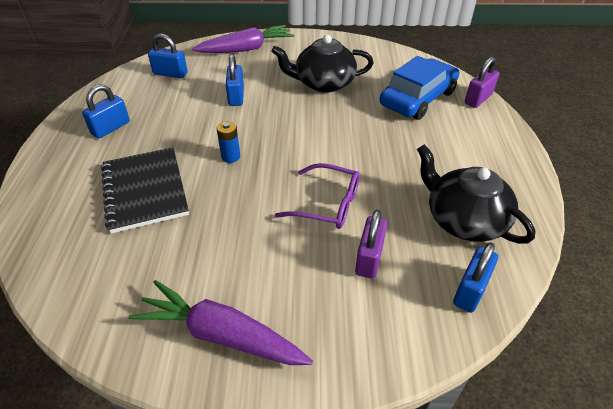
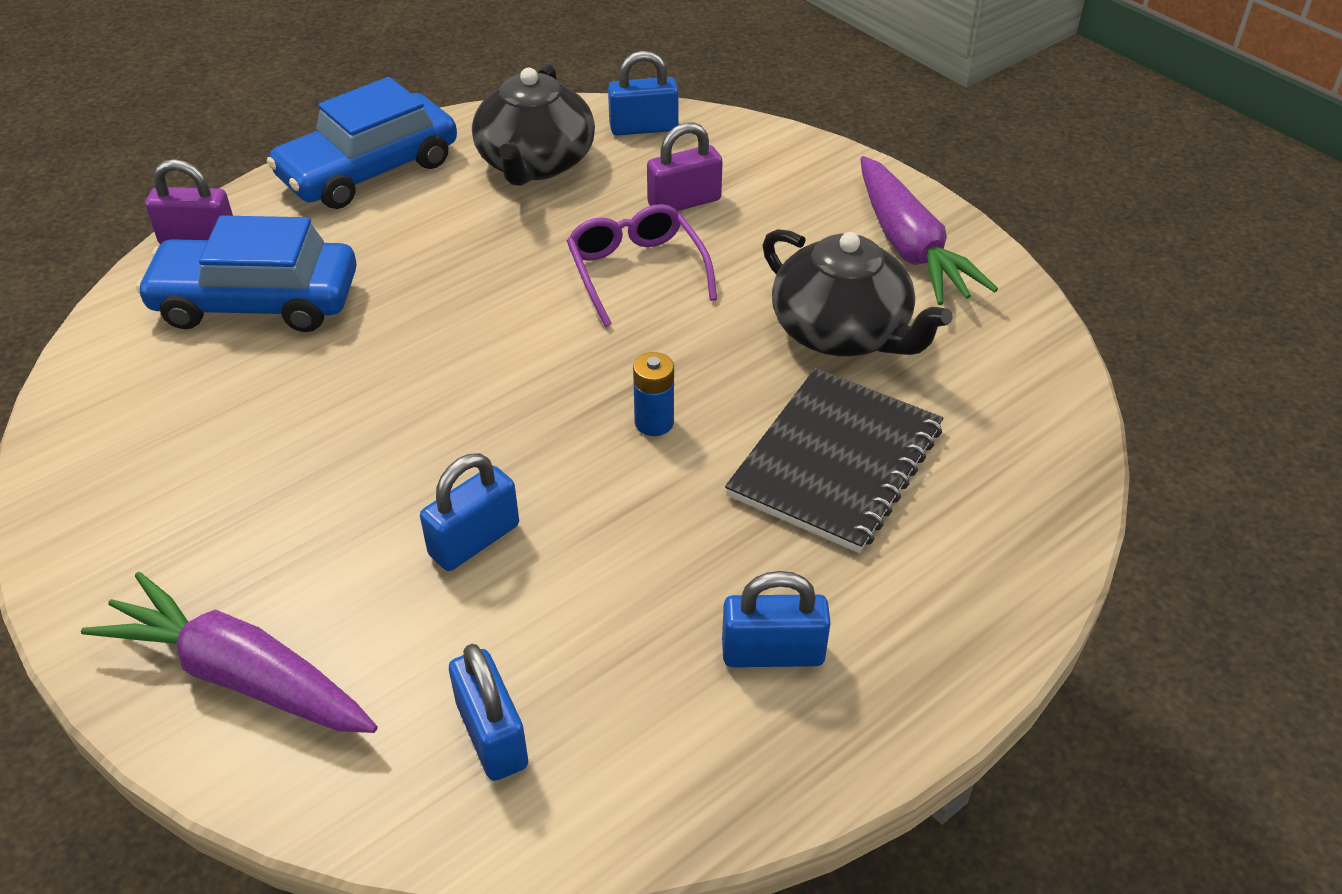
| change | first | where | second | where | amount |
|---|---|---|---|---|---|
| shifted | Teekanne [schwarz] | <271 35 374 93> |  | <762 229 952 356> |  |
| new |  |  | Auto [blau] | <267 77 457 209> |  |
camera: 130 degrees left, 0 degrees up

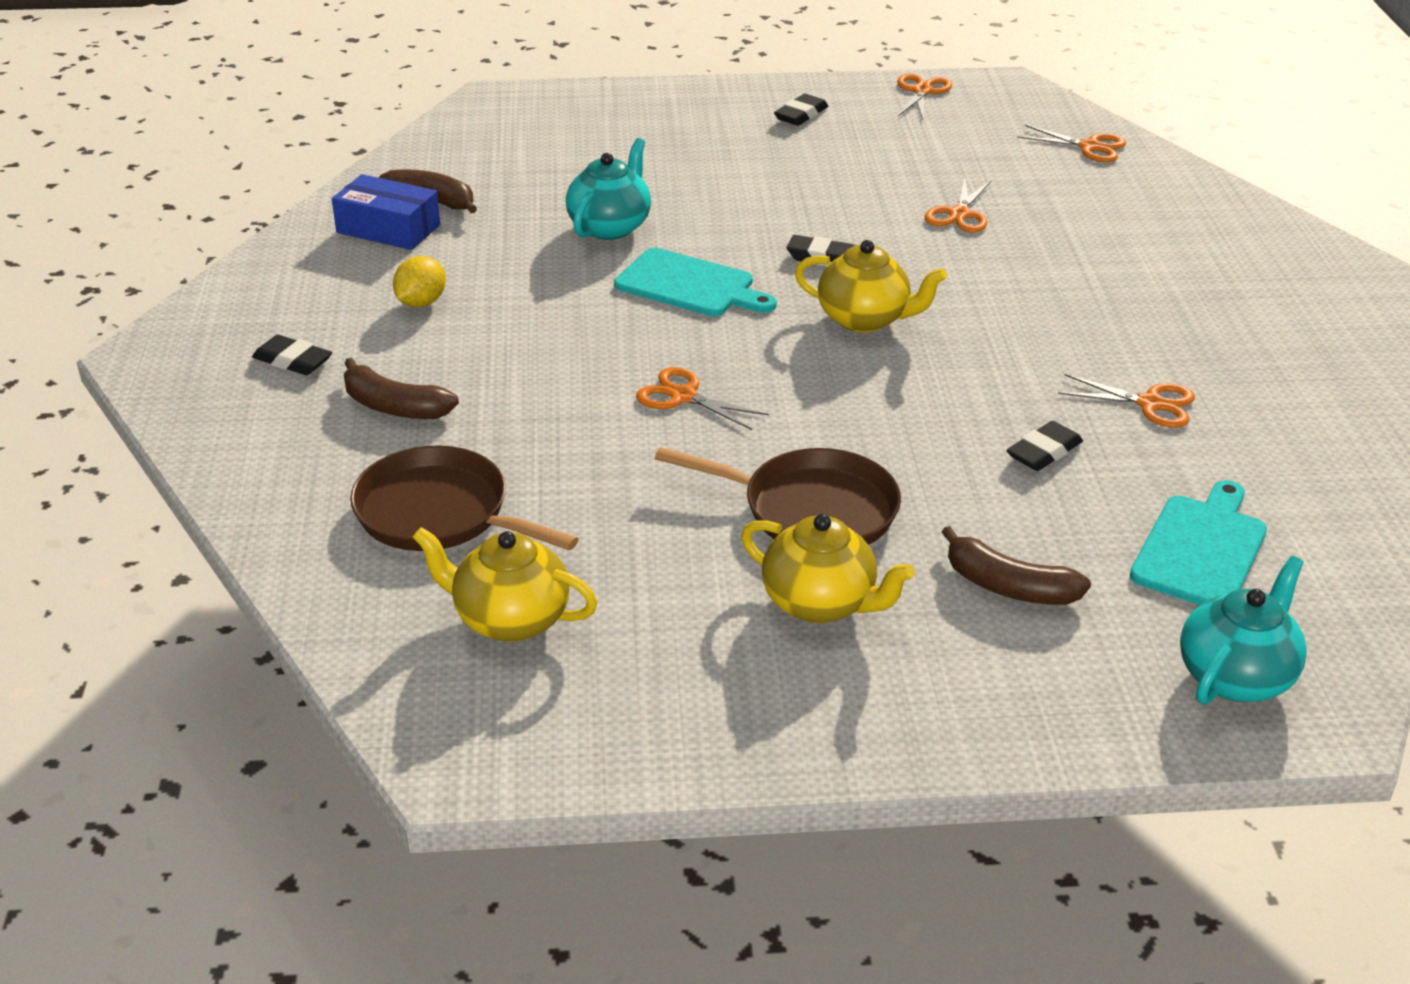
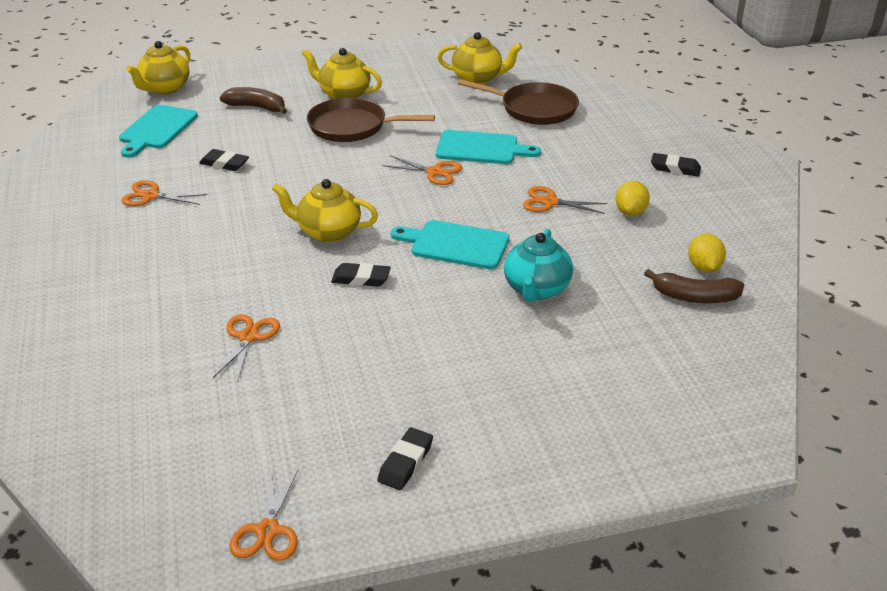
| change | first | where | second | where | amount |
|---|---|---|---|---|---|
| swapped | Schachtel [blau] | <332 174 440 250> | Zitrone [gelb] | <688 234 726 272> |  |
| gone | Banane [braun] | <344 358 459 419> |  |  |  |
| rotated | Radiergummi [schwarz] | <1007 421 1083 471> |  | <199 149 249 171> | 75 degrees clockwise |
| shifted | Schere [orange] | <1017 125 1126 162> |  | <523 186 607 214> |  |
| repainted | Teekanne [türkis] | <1180 556 1307 705> | Teekanne [gelb] | <126 41 190 94> |  |
| new |  |  | Schneidebrett [türkis] | <436 130 541 164> |  |
camera: 170 degrees right, 0 degrees up

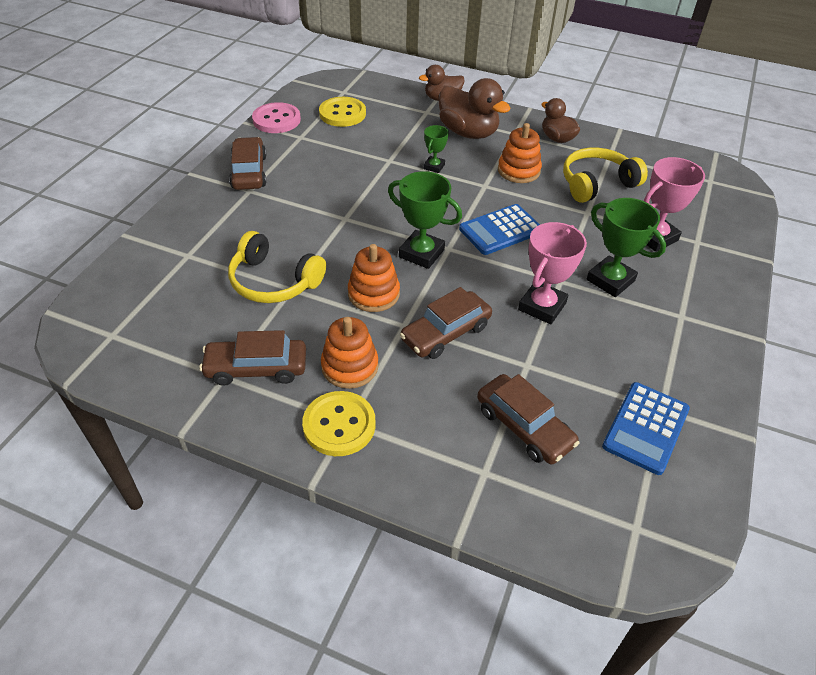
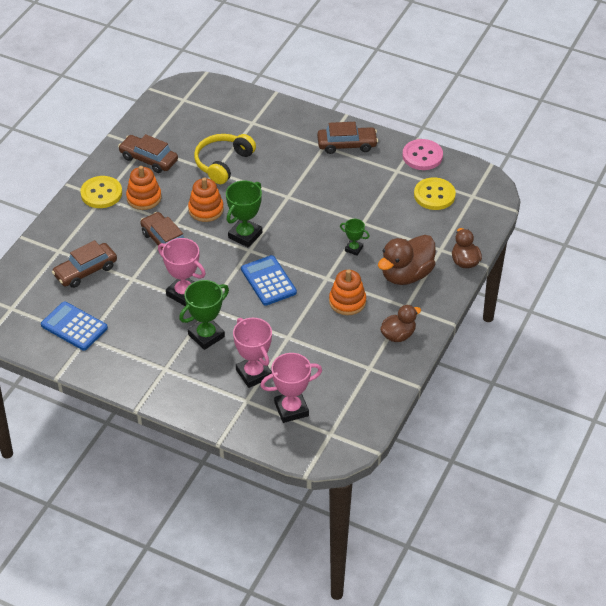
| change | first | where | second | where | amount |
|---|---|---|---|---|---|
| rotated | Auto [braun] | <199 330 306 386> |  | <118 134 178 173> | 60 degrees counterclockwise |
| gone | Kopfhörer [gelb] | <563 147 648 203> |  |  |  |
| new |  |  | Pokal [rosa] | <260 353 322 423> |  |
camera: 95 degrees right, 0 degrees up

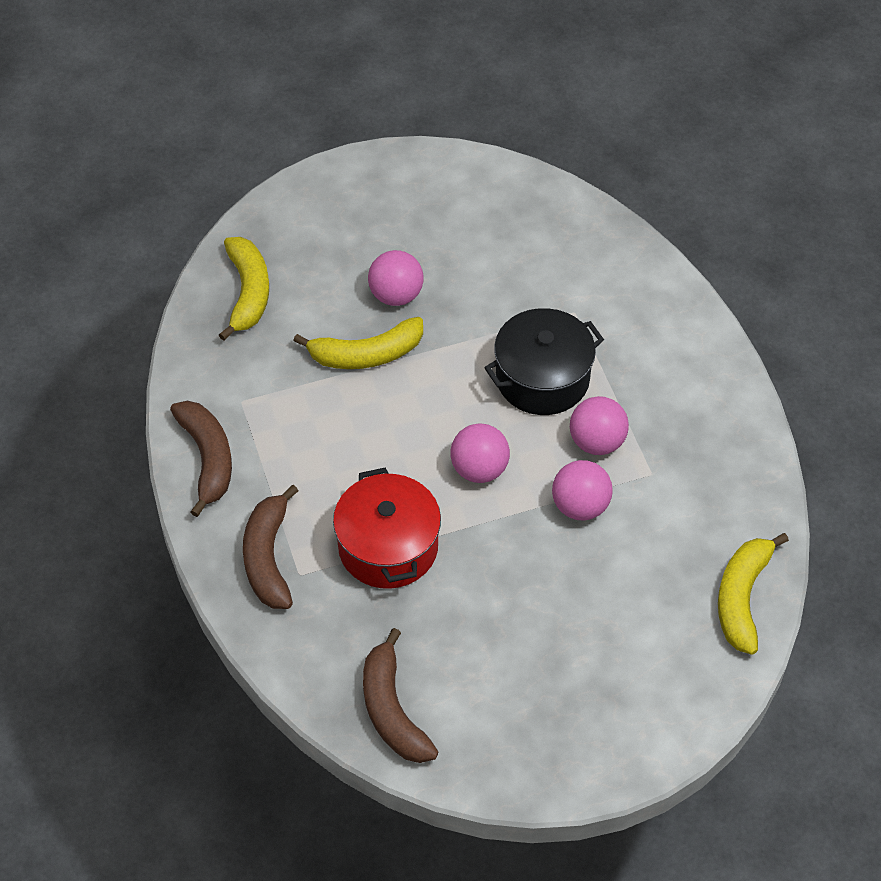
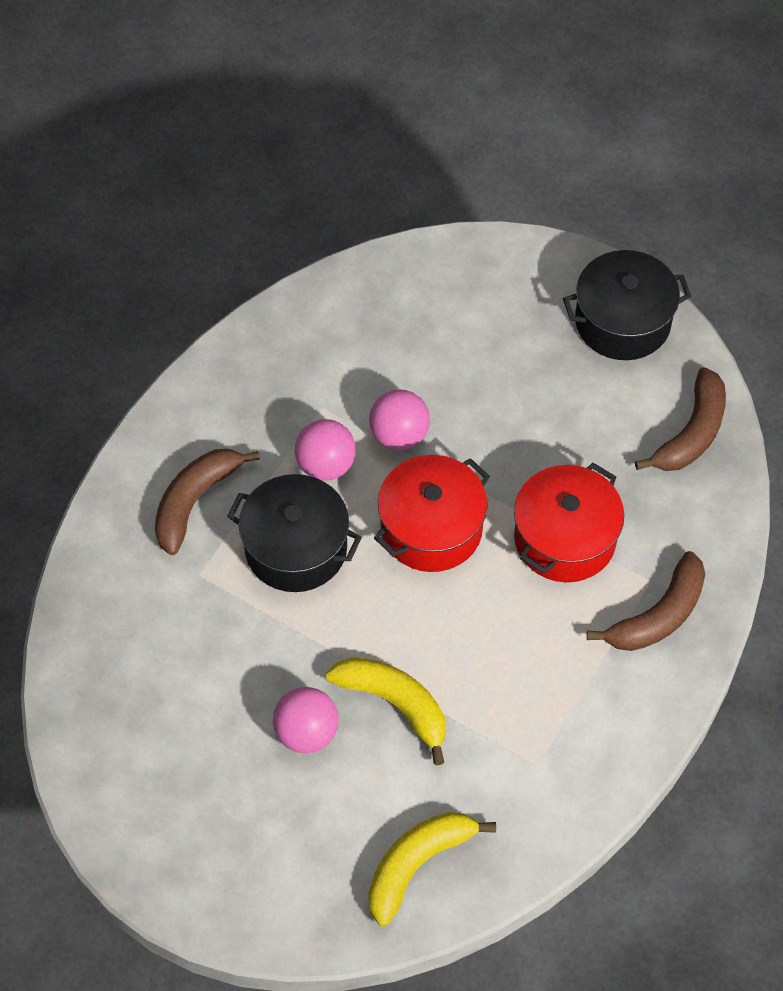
| change | first | where | second | where | amount |
|---|---|---|---|---|---|
| shifted | Banane [braun] | <170 401 232 517> |  | <155 449 260 555> |  |
| swapped | Ball [rosa] | <450 423 510 483> | Kochtopf [rot] | <374 455 490 572> |  |
| gone | Banane [gelb] | <718 533 789 655> |  |  |  |
| new |  |  | Kochtopf [schwarz] | <563 250 691 360> |  |
camera: 130 degrees left, 5 degrees up

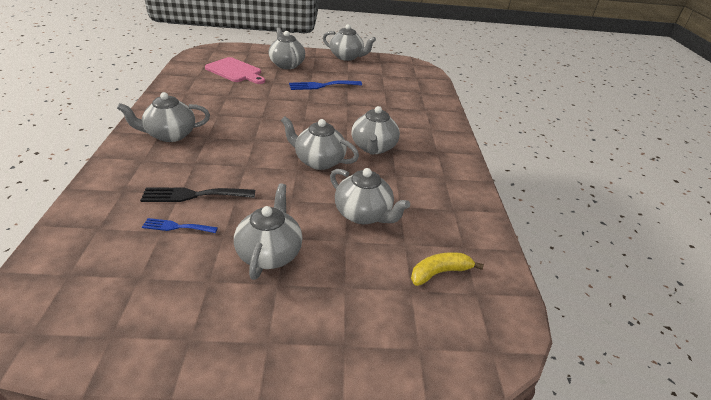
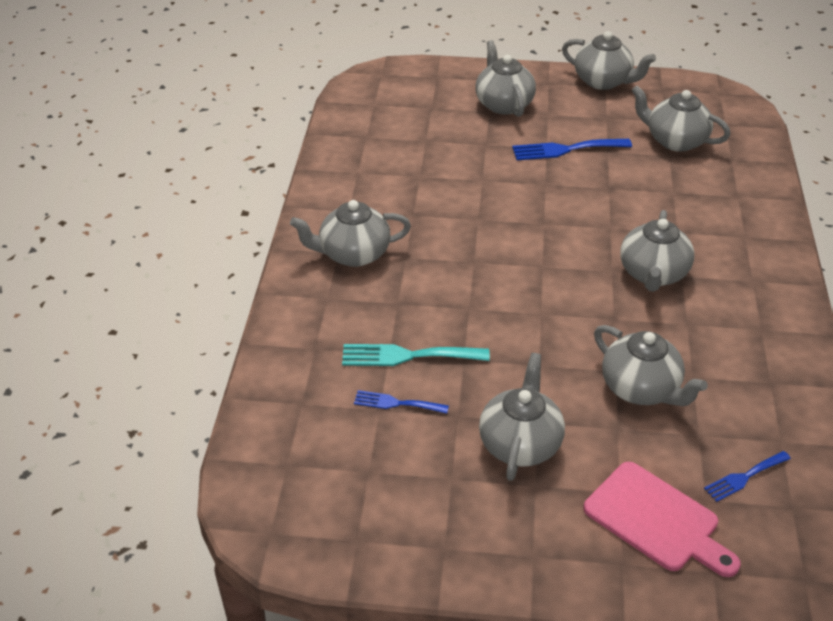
| change | first | where | second | where | amount |
|---|---|---|---|---|---|
| repainted | Gabel [schwarz] | <140 188 255 202> | Gabel [türkis] | <342 344 490 366> |  |
| shifted | Schneidebrett [rosa] | <205 57 265 84> |  | <583 462 741 577> |  |
| shifted | Teekanne [grau] | <281 116 359 170> |  | <631 85 731 152> |  |
| swapped | Banane [gelb] | <411 252 484 286> | Gabel [blau] | <704 451 791 502> |  |
camera: 10 degrees right, 5 degrees up

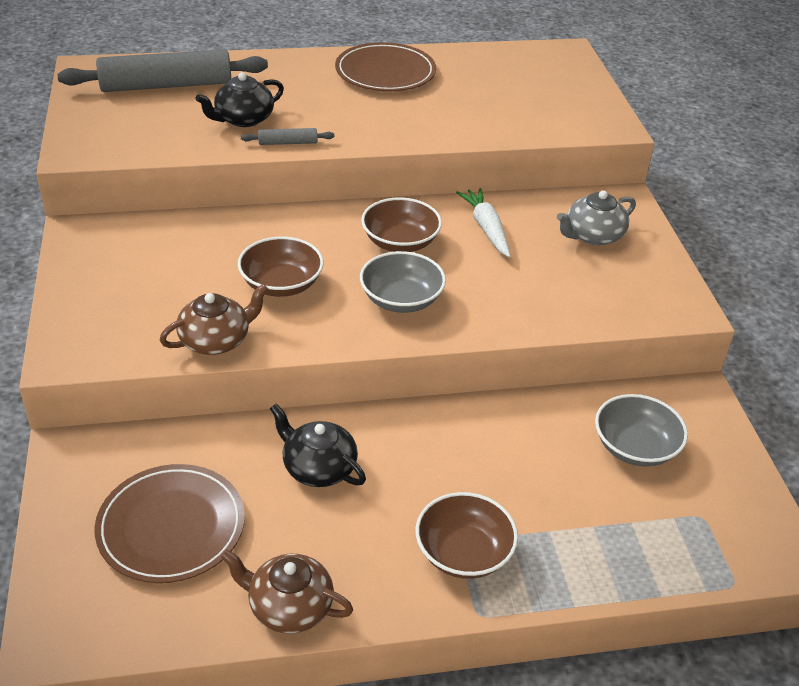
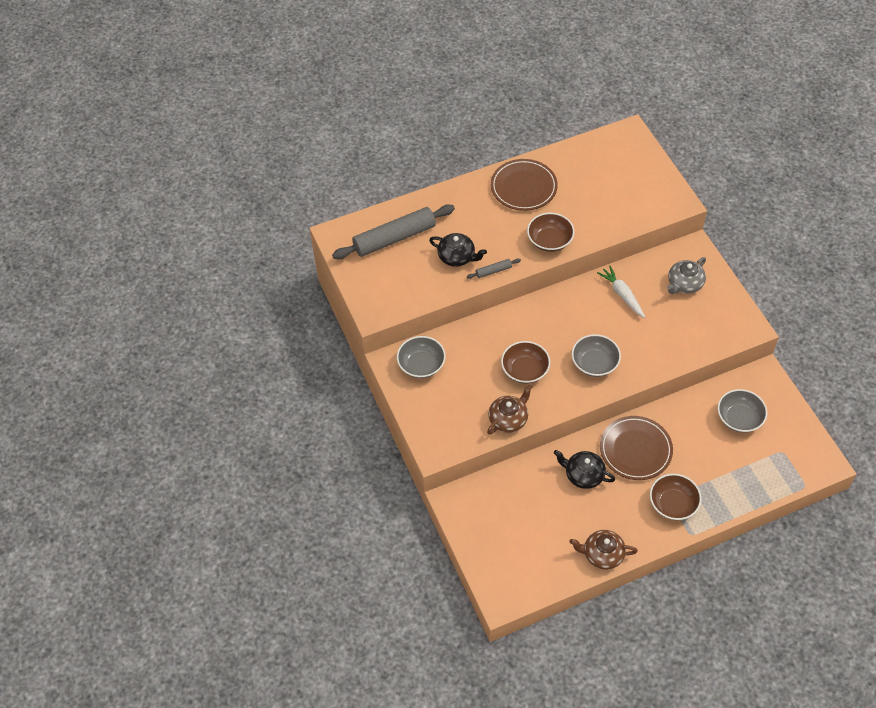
| change | first | where | second | where | amount |
|---|---|---|---|---|---|
| shifted | Teller [braun] | <95 464 245 583> |  | <600 416 673 480> |  |
| rotated | Teekanne [schwarz] | <195 72 284 127> |  | <429 233 487 267> | 105 degrees counterclockwise |
| shifted | Schüssel [braun] | <361 197 442 252> |  | <527 213 575 252> |  |
| new |  |  | Schüssel [grau] | <397 336 446 378> |  |
camera: 10 degrees left, 15 degrees up

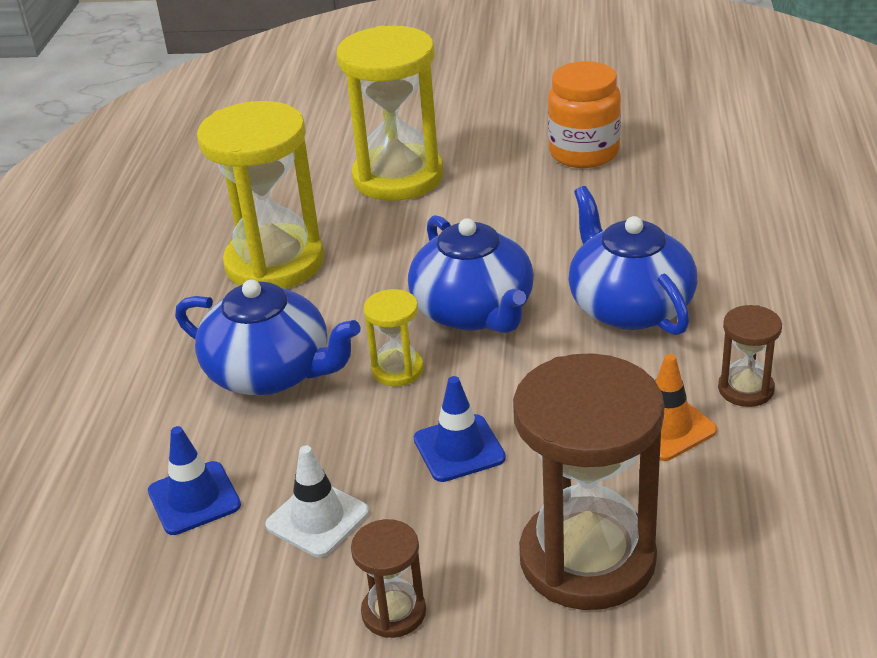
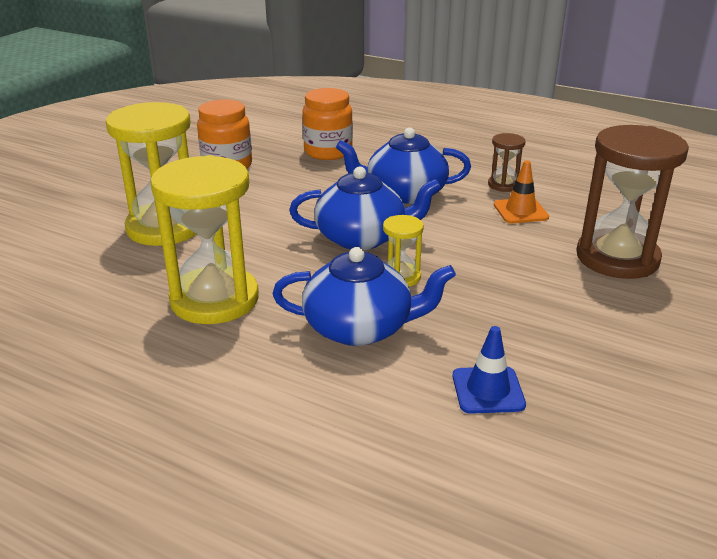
| change | first | where | second | where | amount |
|---|---|---|---|---|---|
| rotated | Teekanne [blau] | <175 280 360 395> |  | <272 247 456 346> | 45 degrees clockwise |
| gone | Leitkegel [weiß] | <265 445 369 558> |  |  |  |
| gone | Sanduhr [braun] | <351 519 426 638> |  |  |  |
| gone | Leitkegel [blau] | <414 376 506 482> |  |  |  |
| new |  |  | Einmachglas [orange] | <302 88 353 160> |  |
camera: 70 degrees left, 5 degrees down

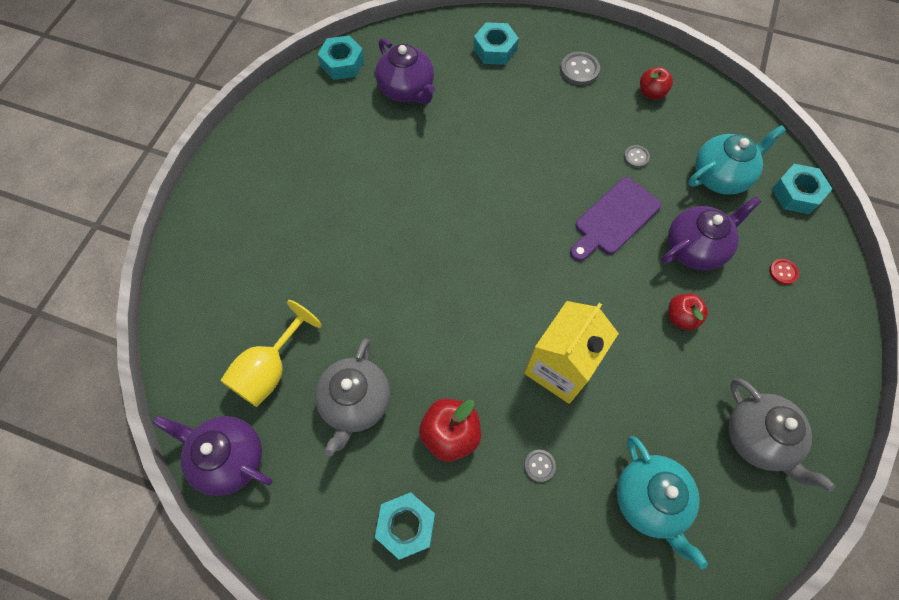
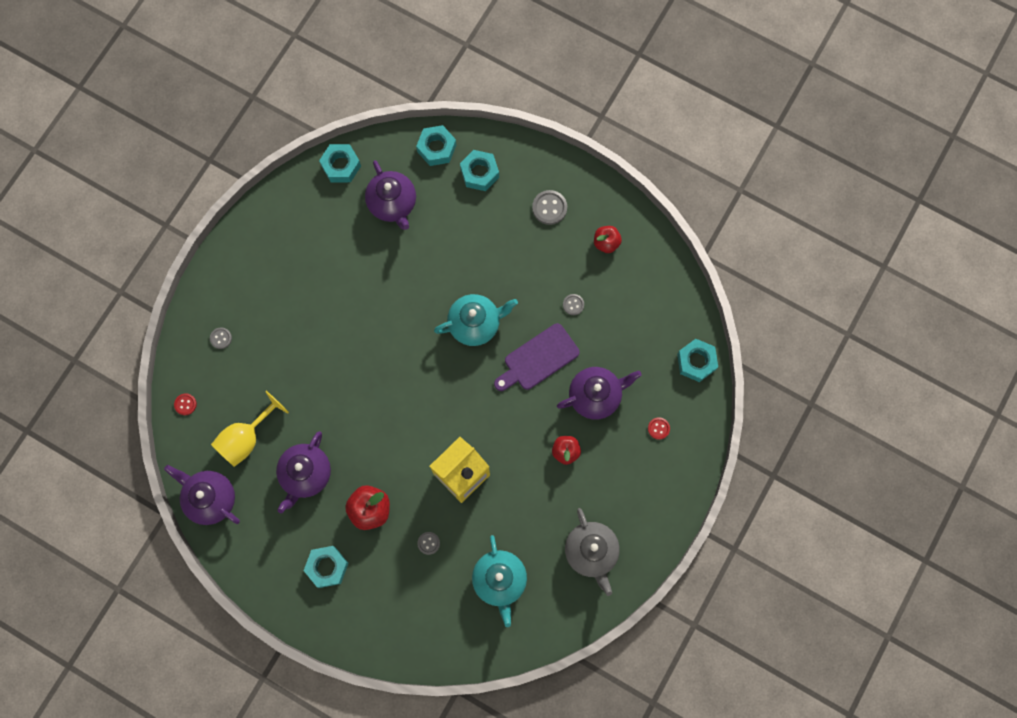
| change | first | where | second | where | amount |
|---|---|---|---|---|---|
| repainted | Teekanne [grau] | <315 339 390 456> | Teekanne [lila] | <276 431 331 513> |  |
| shifted | Teekanne [türkis] | <688 125 786 195> |  | <434 294 518 346> |  |
| new |  |  | Knopf [rot] | <174 393 197 415> |  |
| new |  |  | Knopf [grau] | <210 327 232 349> |  |
| new |  |  | Sechskantmutter [türkis] | <416 125 456 166> |  |
camera: 10 degrees right, 10 degrees up

